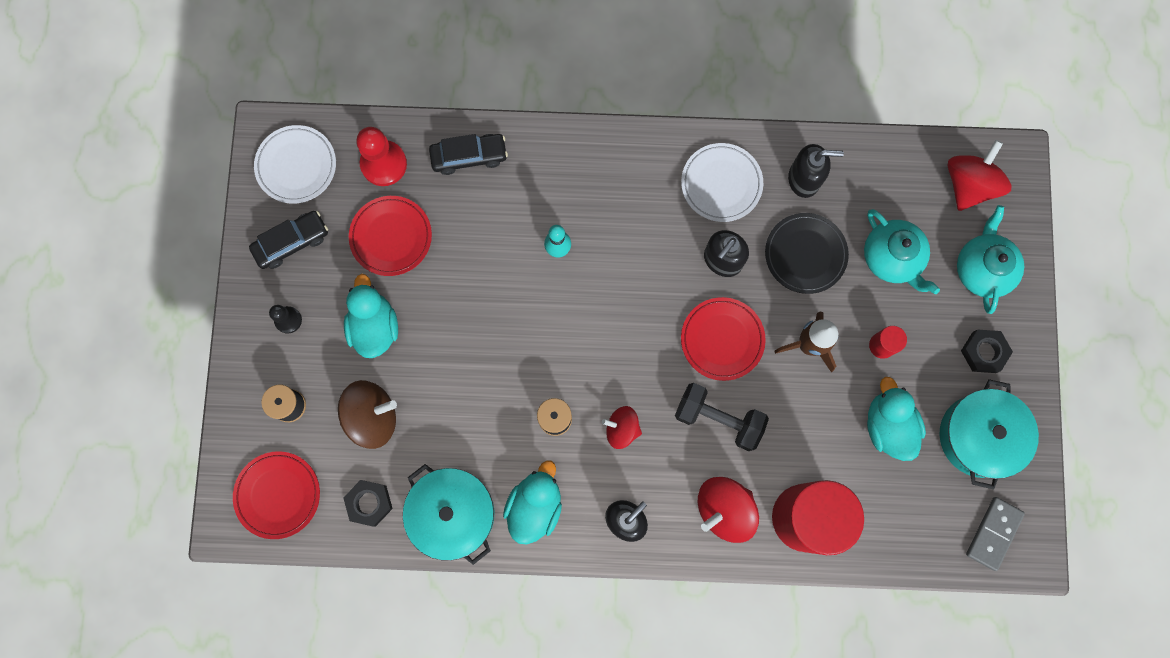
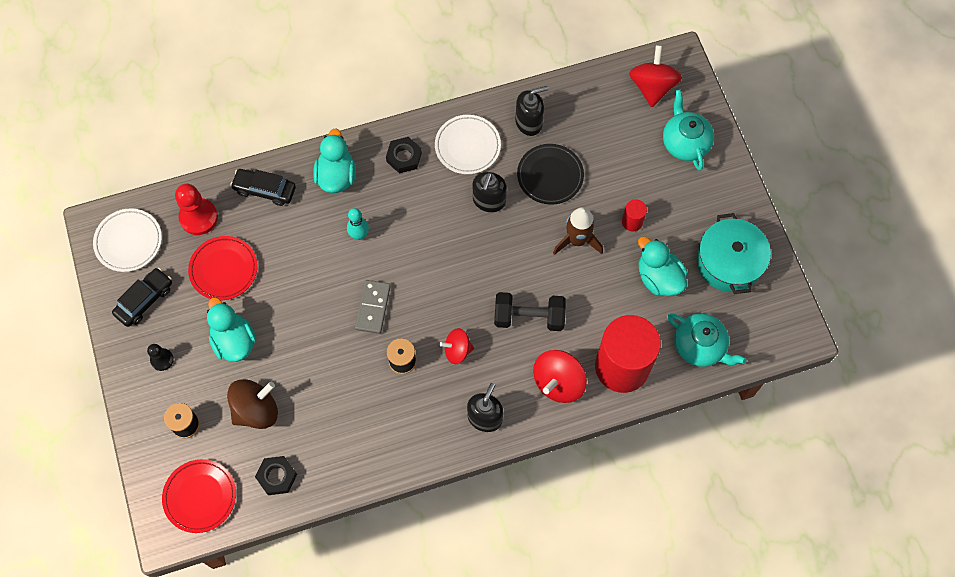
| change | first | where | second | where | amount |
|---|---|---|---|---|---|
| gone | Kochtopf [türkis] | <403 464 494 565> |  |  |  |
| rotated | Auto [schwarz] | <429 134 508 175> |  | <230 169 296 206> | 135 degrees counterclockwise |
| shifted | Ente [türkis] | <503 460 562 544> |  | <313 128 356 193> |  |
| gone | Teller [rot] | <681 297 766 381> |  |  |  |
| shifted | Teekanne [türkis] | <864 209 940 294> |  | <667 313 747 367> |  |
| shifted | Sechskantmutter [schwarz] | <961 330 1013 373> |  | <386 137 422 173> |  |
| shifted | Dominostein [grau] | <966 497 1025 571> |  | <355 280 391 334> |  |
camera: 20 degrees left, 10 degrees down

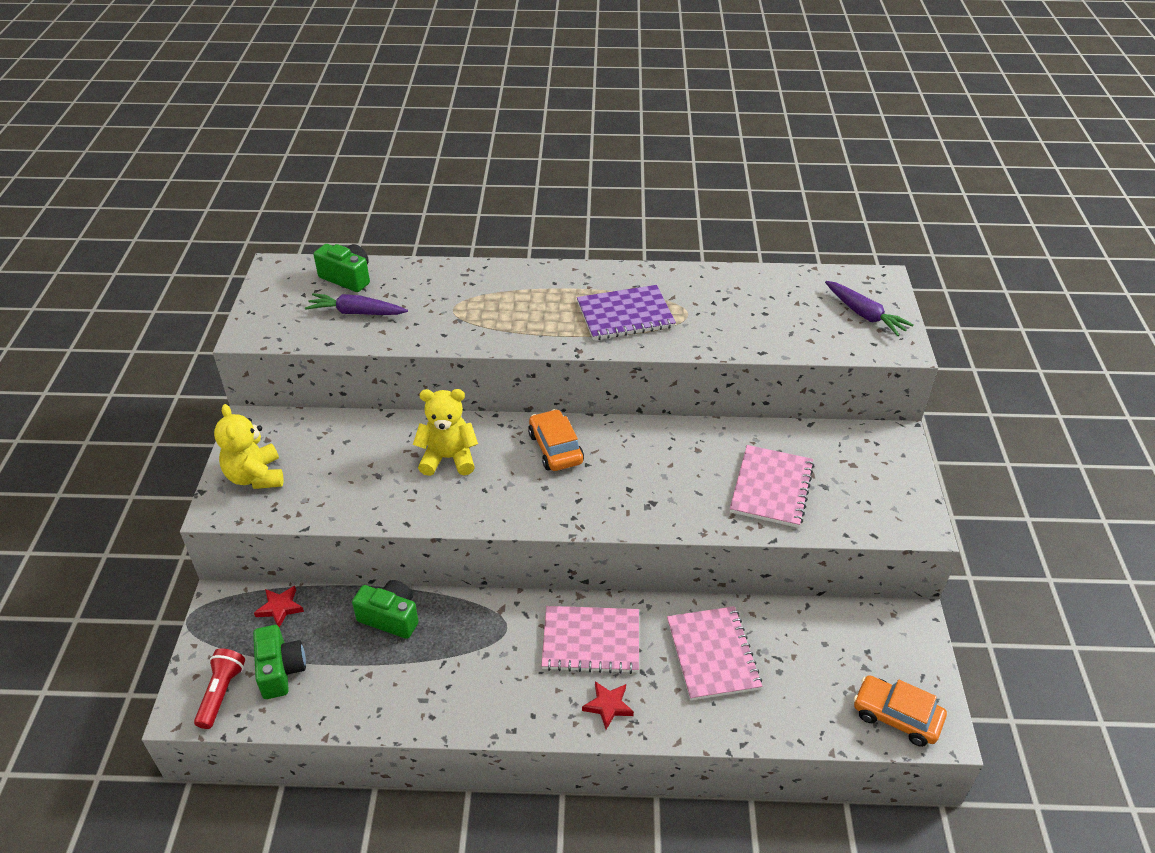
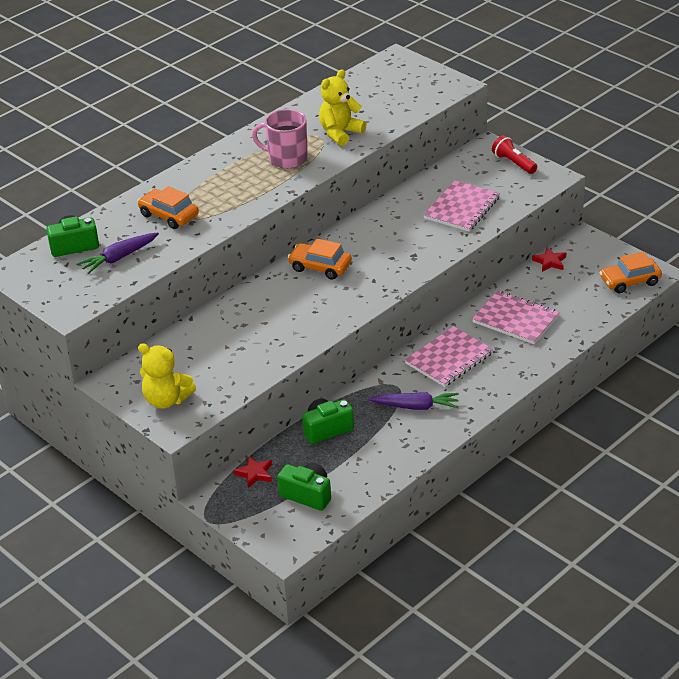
| change | first | where | second | where | amount |
|---|---|---|---|---|---|
| shifted | Taschenlampe [rot] | <194 648 245 729> |  | <492 135 537 174> |  |
| shifted | Teddybär [gelb] | <413 389 478 476> |  | <319 69 366 146> |  |
| swapped | Notizbuch [lila] | <577 285 676 340> | Tasse [rosa] | <252 109 308 169> |  |
| shifted | Stern [rot] | <582 681 634 729> |  | <532 247 566 272> |  |
| rotated | Notizbuch [rosa] | <730 445 814 528> |  | <423 180 500 232> | 60 degrees clockwise |
| shifted | Karotte [lila] | <825 281 914 336> |  | <368 392 459 410> |  |
| new |  |  | Auto [orange] | <138 186 199 229> |  |
camera: 45 degrees left, 5 degrees down

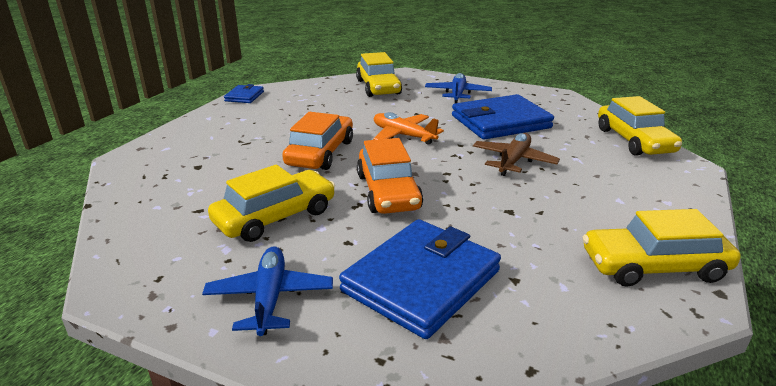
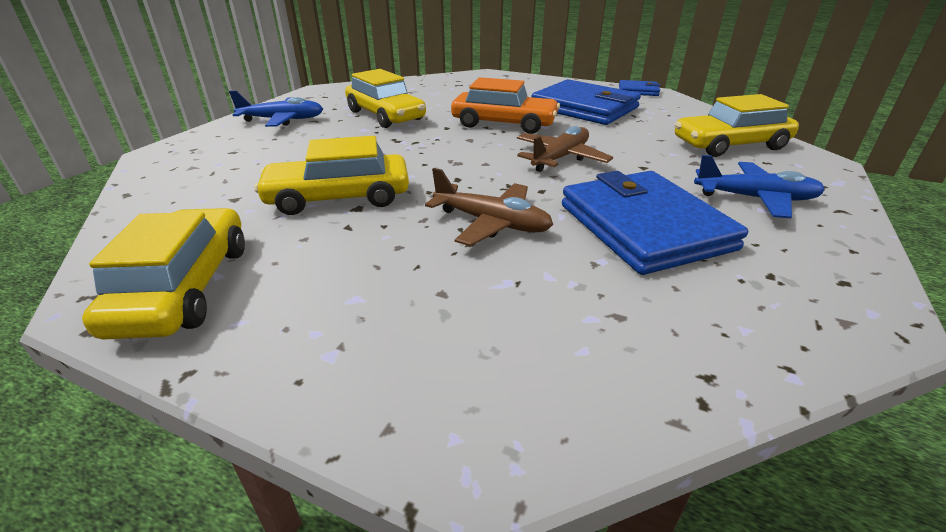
| change | first | where | second | where | amount |
|---|---|---|---|---|---|
| shifted | Geldbörse [blau] | <339 219 501 339> |  | <531 79 641 125> |  |
| gone | Auto [orange] | <357 138 423 214> |  |  |  |
| repainted | Flugzeug [orange] | <373 112 444 145> | Flugzeug [braun] | <517 126 613 172> |  |
| shifted | Auto [gelb] | <598 96 682 156> |  | <254 136 409 215> |  |
camera: 90 degrees right, 5 degrees up

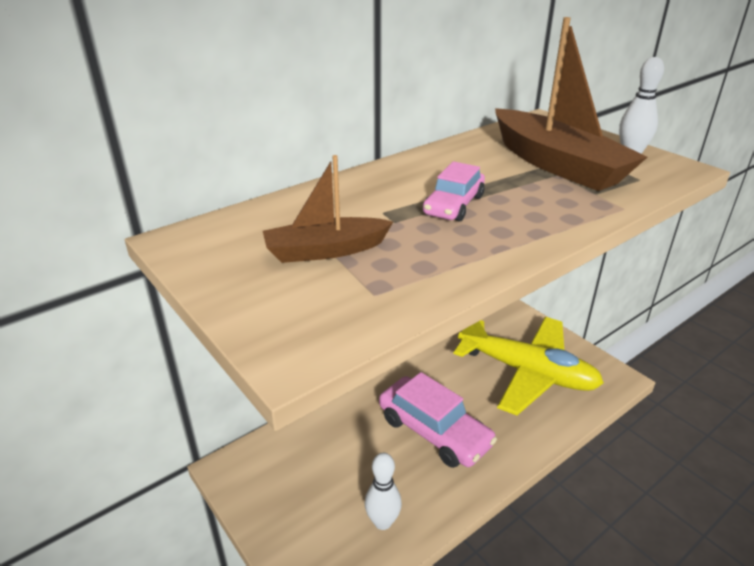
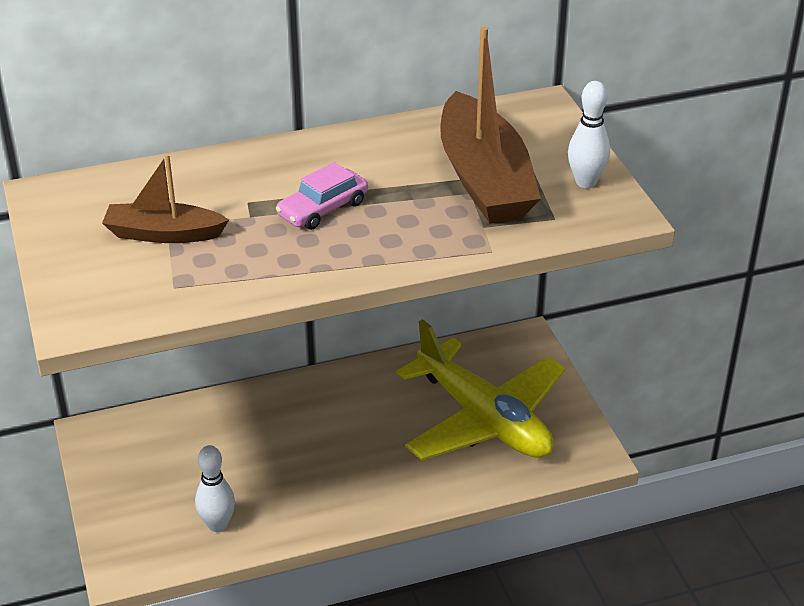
| change | first | where | second | where | amount |
|---|---|---|---|---|---|
| gone | Auto [rosa] | <379 372 497 468> |  |  |  |
camera: 20 degrees right, 5 degrees up

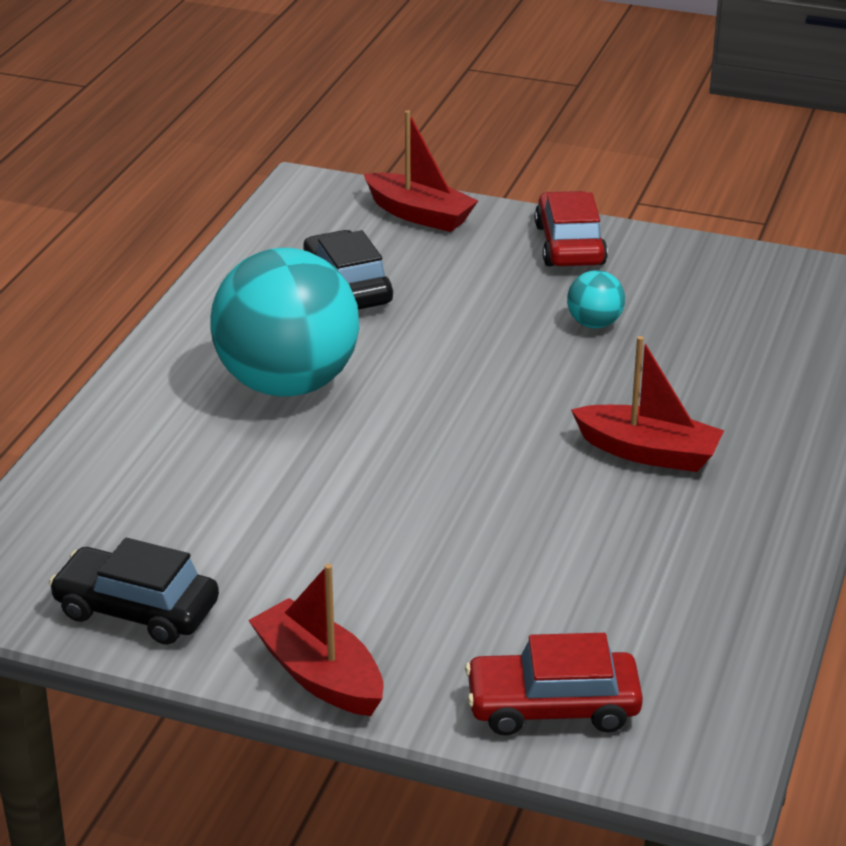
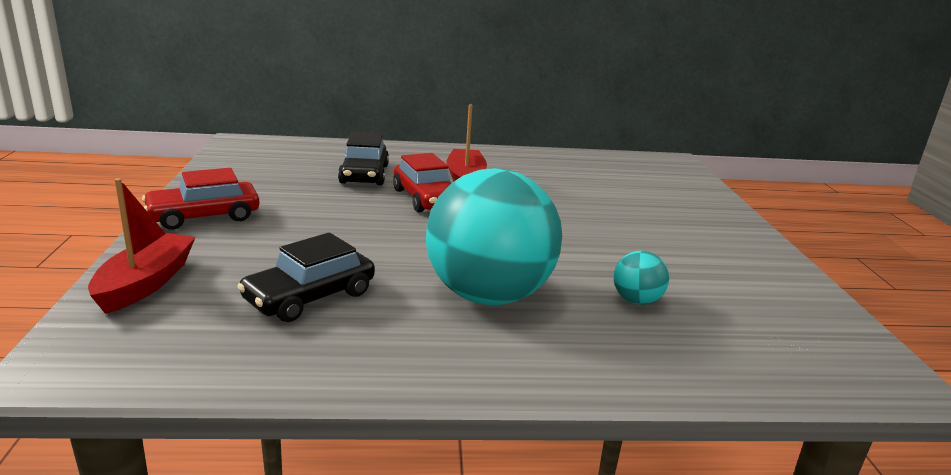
| change | first | where | second | where | amount |
|---|---|---|---|---|---|
| shifted | Auto [schwarz] | <49 538 219 645> |  | <338 132 389 185> |  |
| gone | Boot [rot] | <248 564 383 716> |  |  |  |
| shifted | Auto [rot] | <465 633 643 736> |  | <393 153 451 212> |  |
| shifted | Ball [türkis] | <567 270 625 328> |  | <614 251 669 305> |  |
camera: 115 degrees left, 10 degrees down

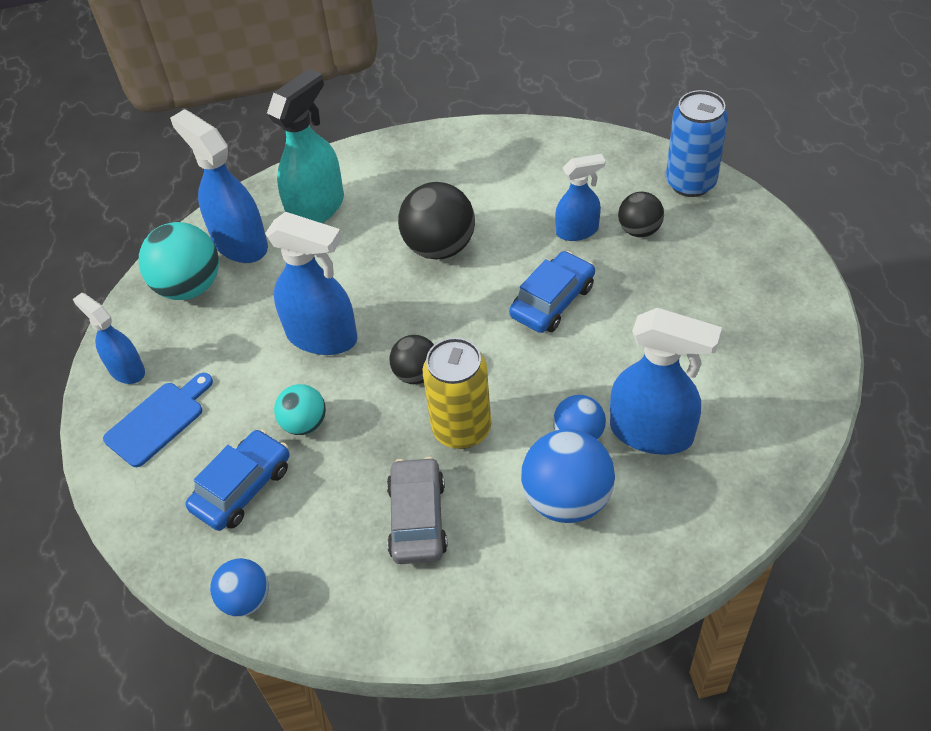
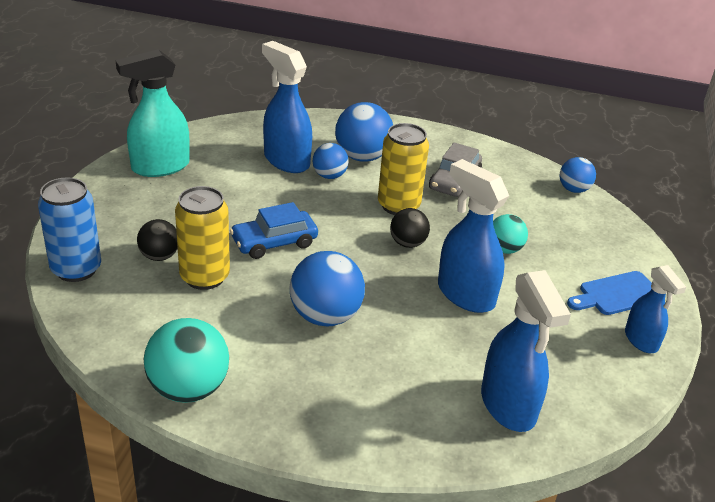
| change | first | where | second | where | amount |
|---|---|---|---|---|---|
| shifted | Ball [türkis] | <139 222 219 300> |  | <144 318 229 403> |  |
| gone | Auto [blau] | <185 429 290 531> |  |  |  |
| shifted | Sprühflasche [türkis] | <267 69 344 223> |  | <116 49 190 177> |  |
| repainted | Ball [schwarz] | <398 182 475 259> | Ball [blau] | <290 251 365 326> |  |
| swapped | Sprühflasche [blau] | <555 154 605 241> | Dose [gelb] | <175 186 230 290> |  |
camera: 160 degrees left, 15 degrees down

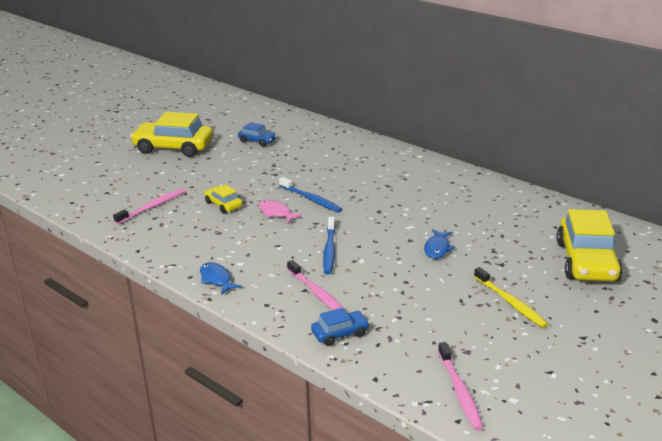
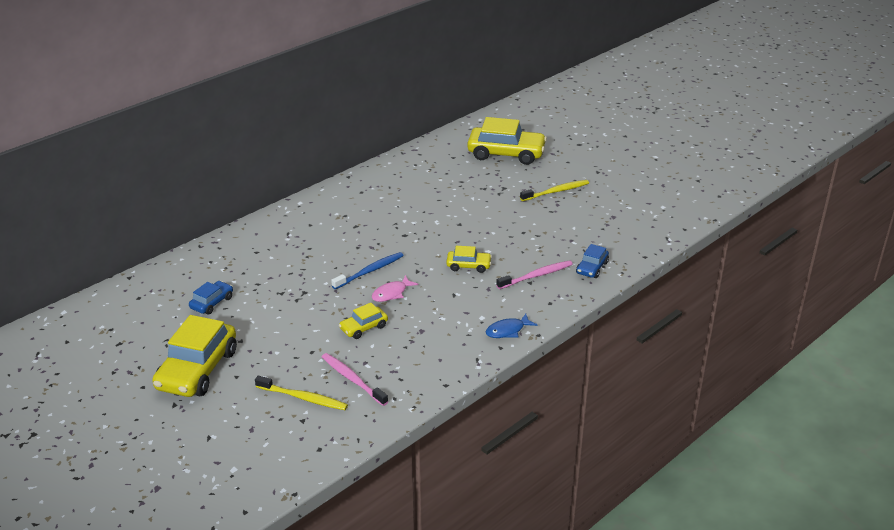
| change | first | where | second | where | amount |
|---|---|---|---|---|---|
| rotated | Auto [blau] | <311 308 370 346> |  | <576 244 609 278> | 135 degrees counterclockwise |
| swapped | Zahnbürste [blau] | <323 217 336 274> | Auto [gelb] | <446 246 492 273> |  |
| gone | Fisch [blau] | <424 229 455 259> |  |  |  |
| gone | Zahnbürste [rosa] | <438 342 483 430> |  |  |  |
| new |  |  | Zahnbürste [gelb] | <255 376 348 410> |  |
camera: 85 degrees left, 5 degrees up

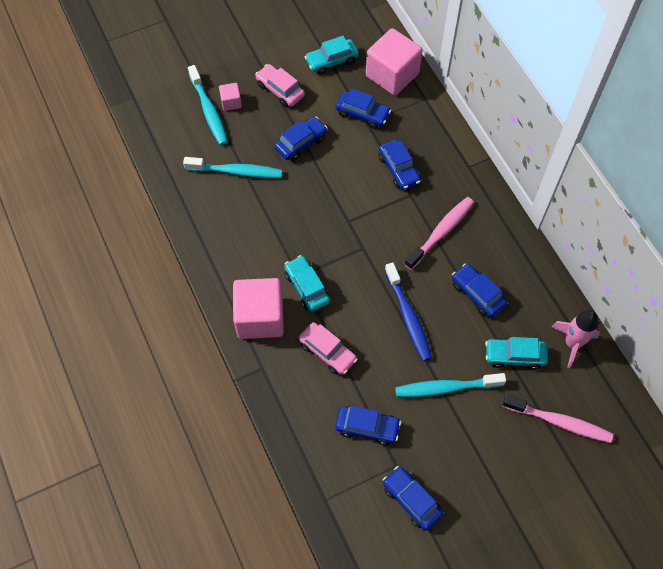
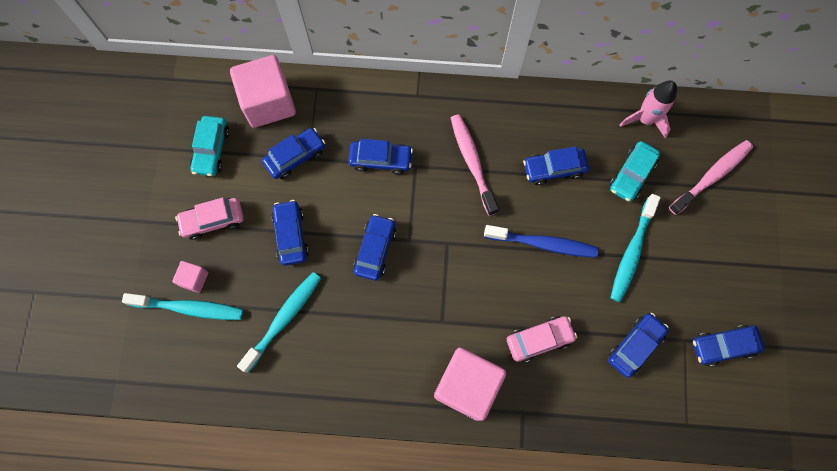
| change | first | where | second | where | amount |
|---|---|---|---|---|---|
| gone | Auto [türkis] | <284 255 330 312> |  |  |  |
| new |  |  | Auto [blau] | <353 214 396 281> |  |
camera: 60 degrees left, 10 degrees up

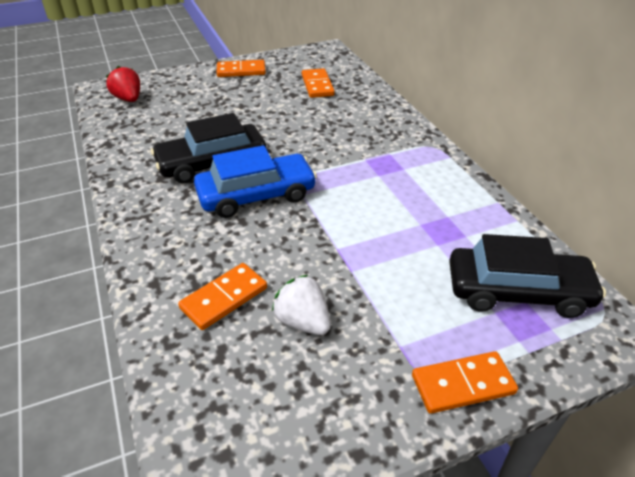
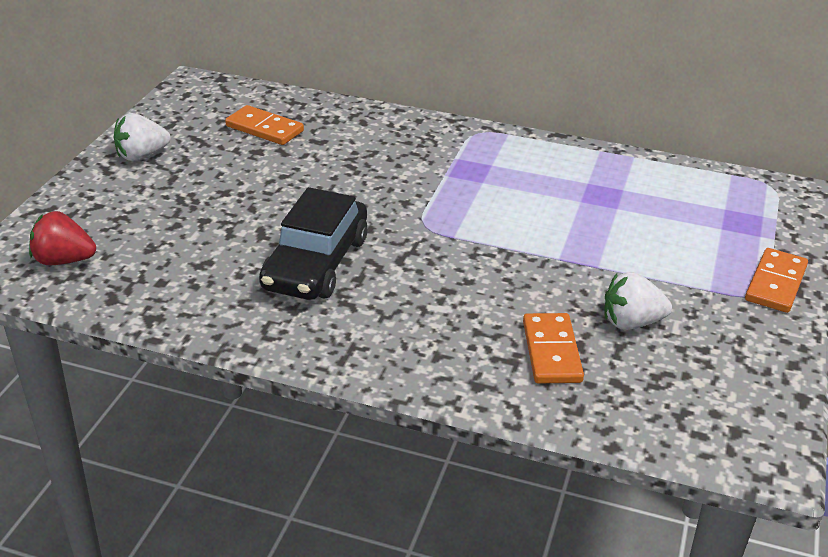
| change | first | where | second | where | amount |
|---|---|---|---|---|---|
| gone | Auto [blau] | <194 145 317 218> |  |  |  |
| swapped | Dominostein [orange] | <216 60 266 77> | Erdbeere [weiß] | <114 113 171 161> |  |
| gone | Auto [schwarz] | <449 234 606 318> |  |  |  |
camera: 50 degrees left, 5 degrees down

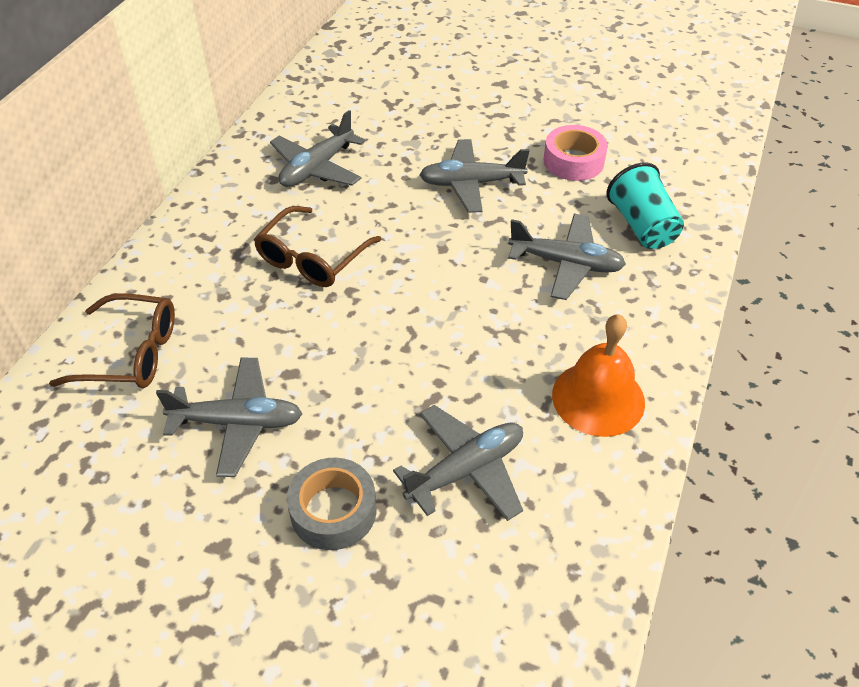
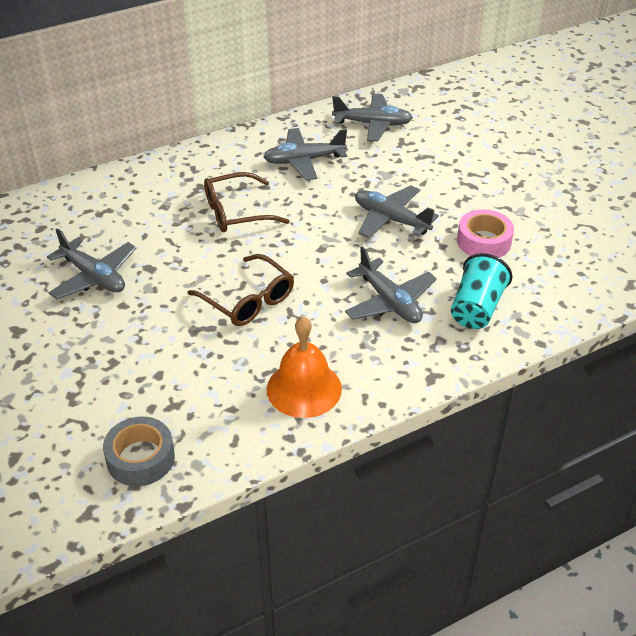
| change | first | where | second | where | amount |
|---|---|---|---|---|---|
| shifted | Brille [braun] | <49 293 175 388> |  | <187 254 294 326> |  |
| shifted | Klebeband [grau] | <287 458 377 550> |  | <103 416 175 486> |  |
| shifted | Flugzeug [grau] | <393 405 523 521> |  | <332 93 413 142> |  |
camera: 40 degrees right, 5 degrees down

